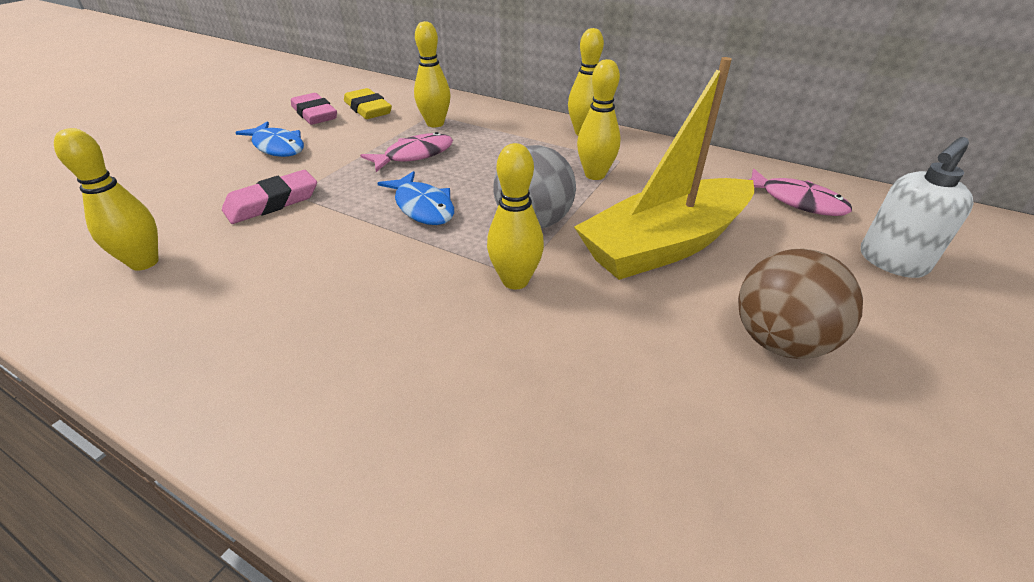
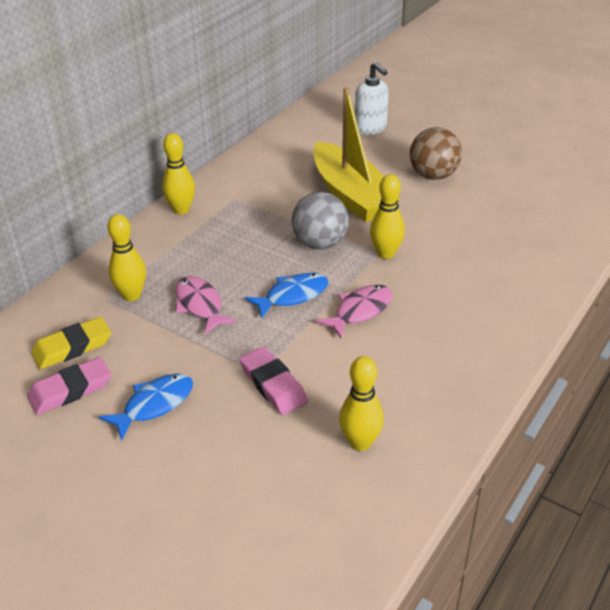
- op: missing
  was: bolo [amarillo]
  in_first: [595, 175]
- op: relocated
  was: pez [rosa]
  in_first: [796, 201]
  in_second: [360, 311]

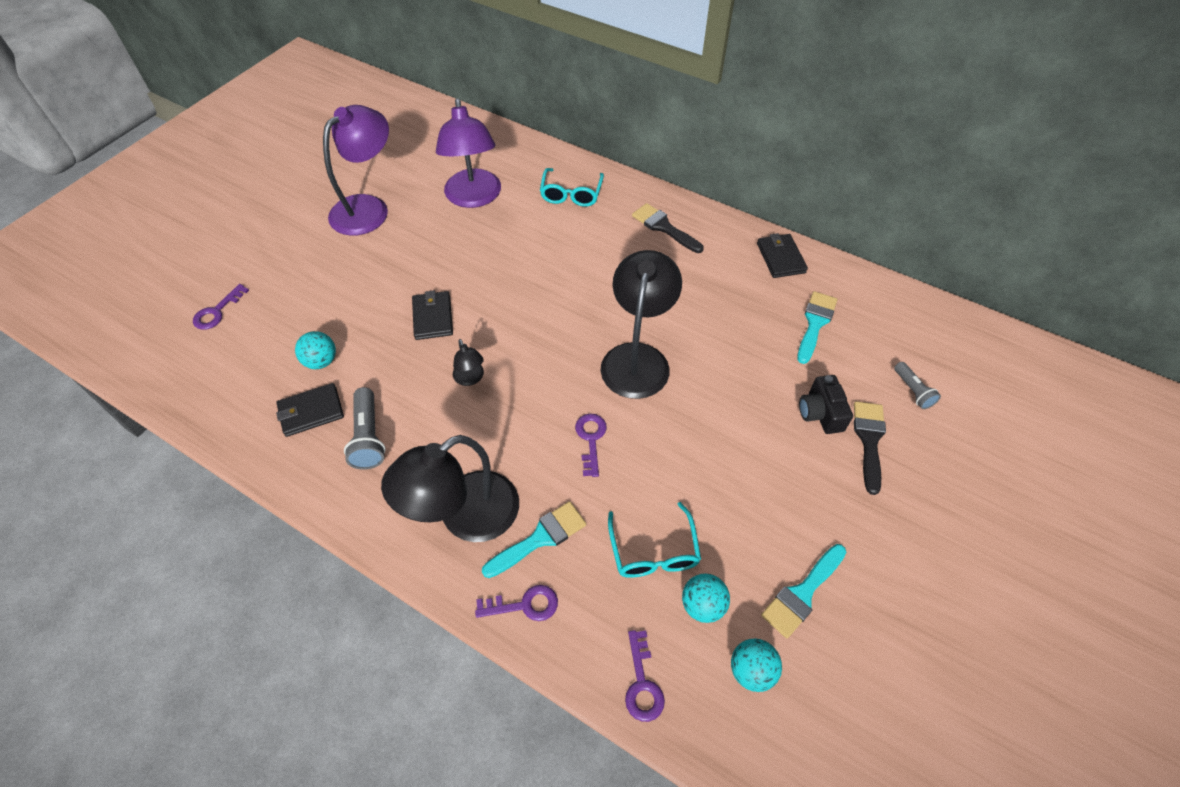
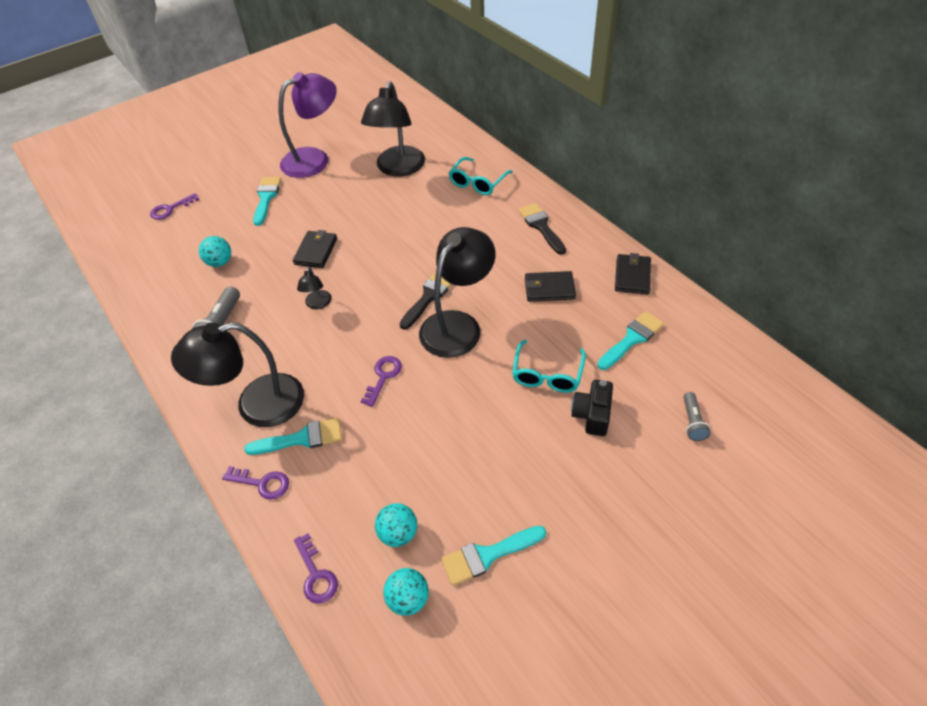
- op: appeared
  now: pincel [turquesa]
  in_second: [266, 198]
- op: relocated
  was: cartera [negro]
  in_first: [311, 412]
  in_second: [549, 288]
- op: relocated
  was: gafas [turquesa]
  in_first: [653, 551]
  in_second: [547, 374]
- op: relocated
  was: pincel [negro]
  in_first: [869, 440]
  in_second: [429, 296]
- op: colour
  was: lámpara [morado]
  now: lámpara [negro]
  in_first: [474, 198]
  in_second: [398, 169]
- op: spun
  was: llave [morado]
  in_first: [642, 683]
  in_second: [316, 575]
  clockwise: -45

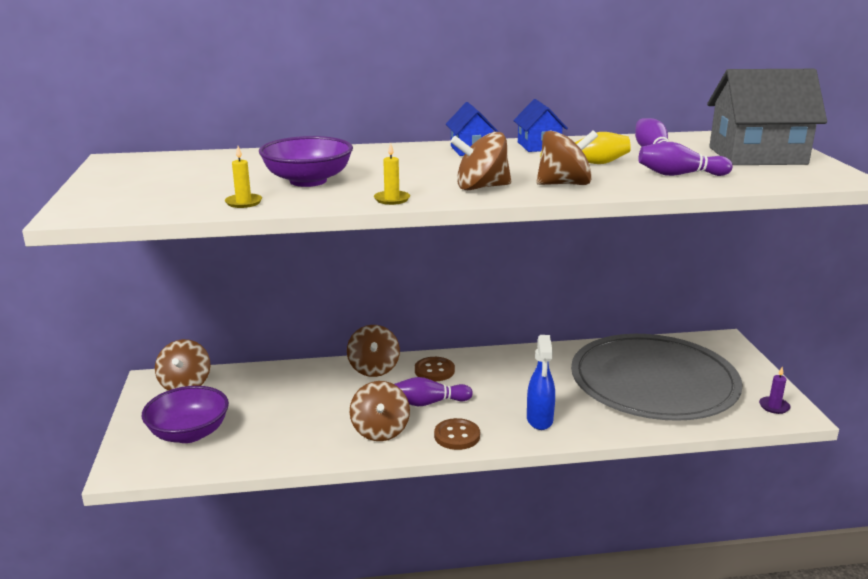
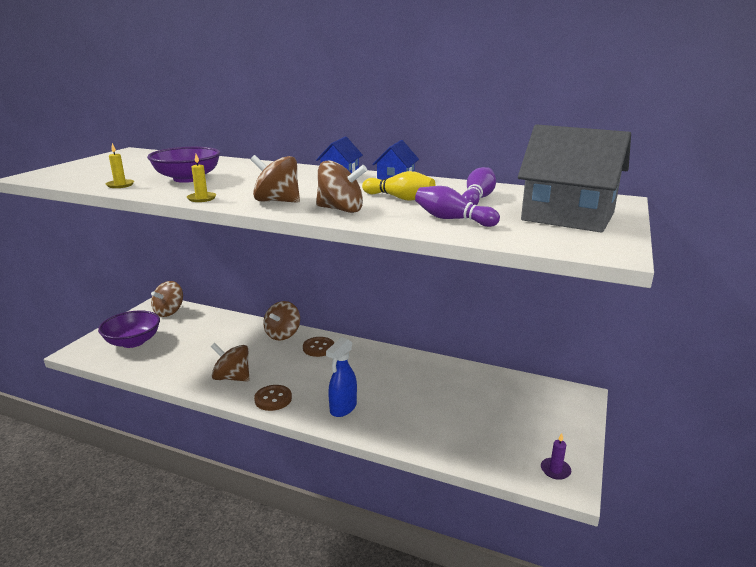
- op: missing
  was: bolo [morado]
  in_first: [429, 403]
- op: missing
  was: plato [gris]
  in_first: [653, 382]
- op: spun
  was: peonza [marrón]
  in_first: [380, 431]
  in_second: [232, 378]
  clockwise: 90

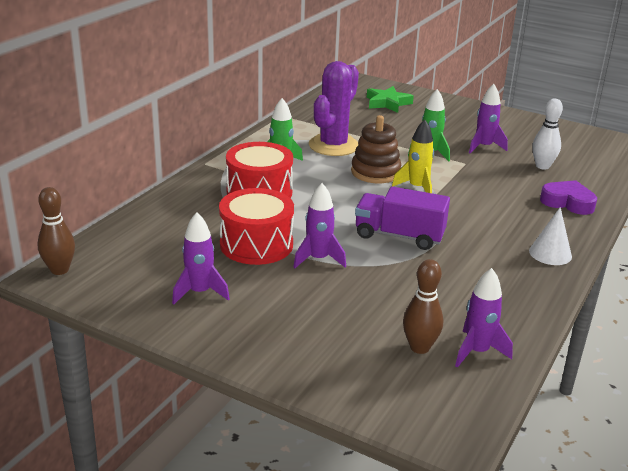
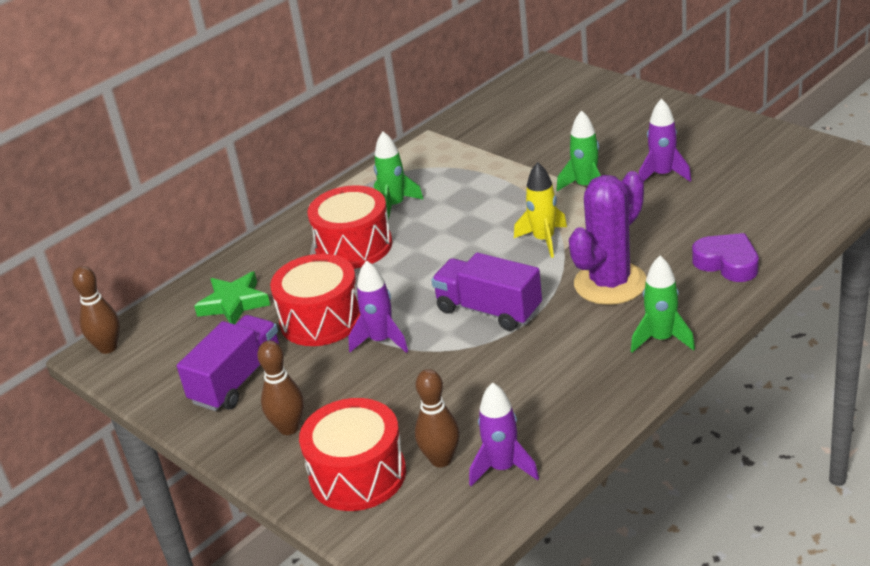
- op: missing
  was: juguete apilable [marrón]
  in_first: [375, 172]
- op: missing
  was: bolo [blanco]
  in_first: [542, 166]
- op: appeared
  now: bolo [marrón]
  in_second: [289, 428]
- op: appeared
  now: tambor [rojo]
  in_second: [358, 475]
- op: relocated
  was: cactus [morado]
  in_first: [333, 145]
  in_second: [610, 283]
- op: relocated
  was: estrella [verde]
  in_first: [387, 103]
  in_second: [234, 303]
- op: exchanged
  was: cohete [morado]
  now: camión [morado]
  in_first: [200, 292]
  in_second: [237, 380]
- op: exchanged
  was: cono [blanco]
  now: cohete [verde]
  in_first: [550, 253]
  in_second: [661, 339]

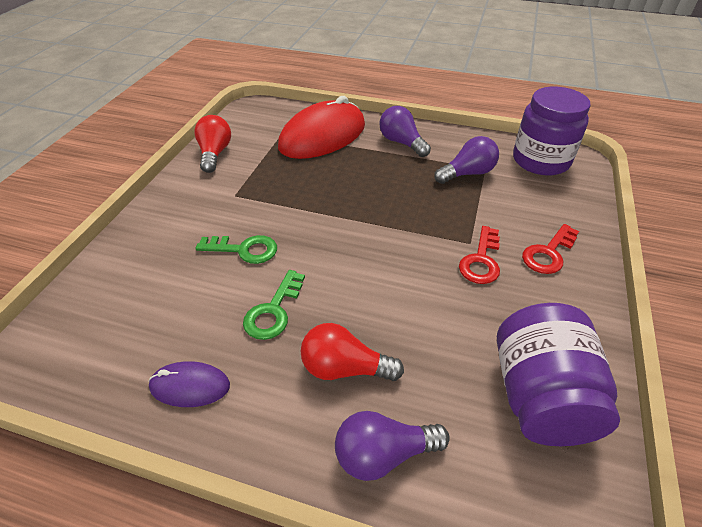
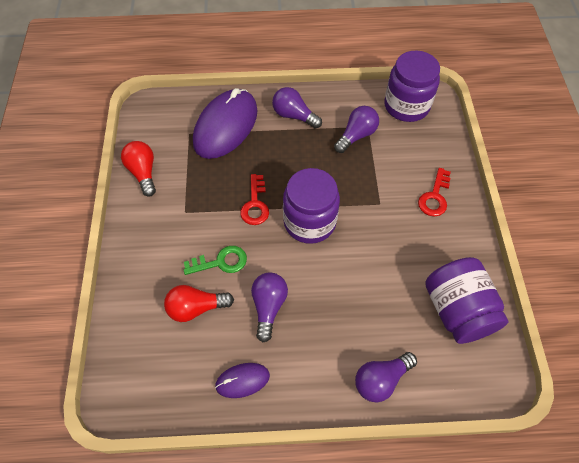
- op: appeared
  now: tarro [morado]
  in_second: [309, 222]
- op: relocated
  was: bombilla [rojo]
  in_first: [344, 368]
  in_second: [196, 308]
- op: relocated
  was: llave [rojo]
  in_first: [481, 261]
  in_second: [255, 204]
- op: exchanged
  was: llave [verde]
  now: bombilla [morado]
  in_first: [273, 311]
  in_second: [268, 306]
- op: colour
  was: ratón [rojo]
  now: ratón [morado]
  in_first: [322, 136]
  in_second: [226, 126]

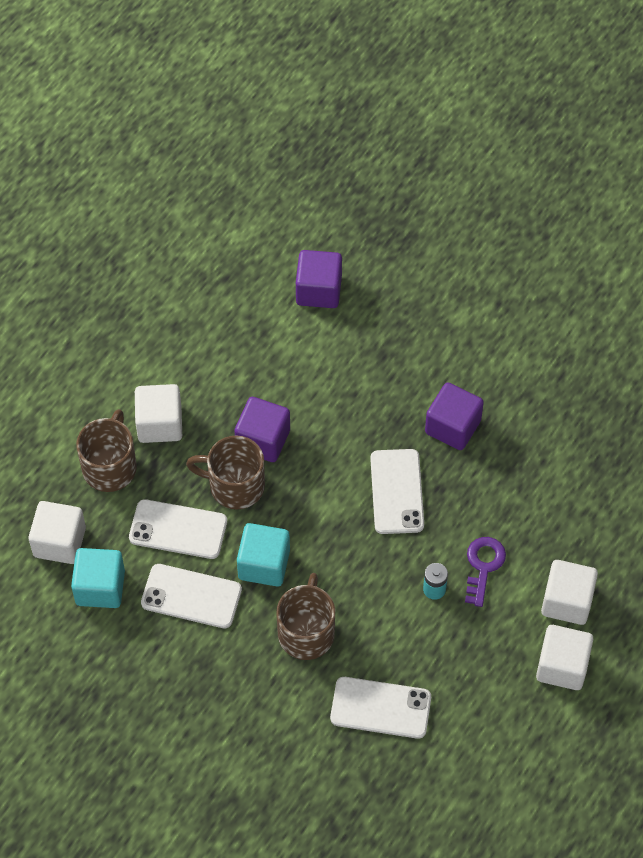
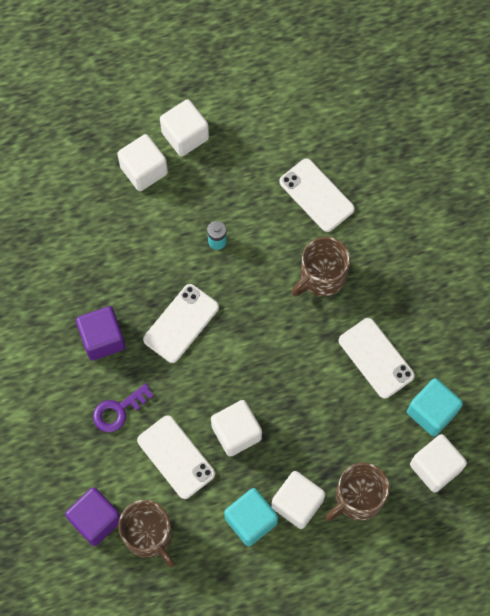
- op: relocated
  was: móvil [blanco]
  in_first: [178, 529]
  in_second: [176, 457]
- op: relocated
  was: taza [marrón]
  in_first: [234, 485]
  in_second: [149, 535]
- op: relocated
  was: cubo [turquesa]
  in_first: [264, 564]
  in_second: [251, 520]
- op: relocated
  was: llave [morado]
  in_first: [483, 566]
  in_second: [118, 410]
- op: colour
  was: cubo [morado]
  now: cubo [blanco]
  in_first: [263, 440]
  in_second: [236, 432]

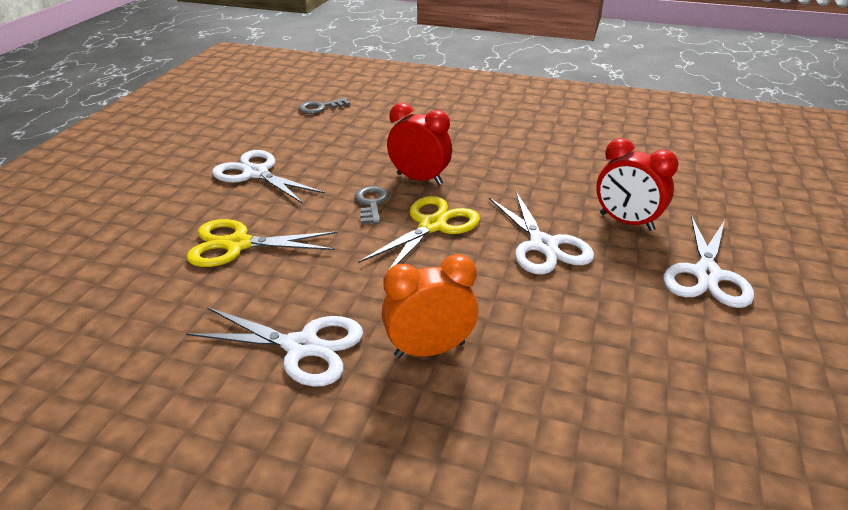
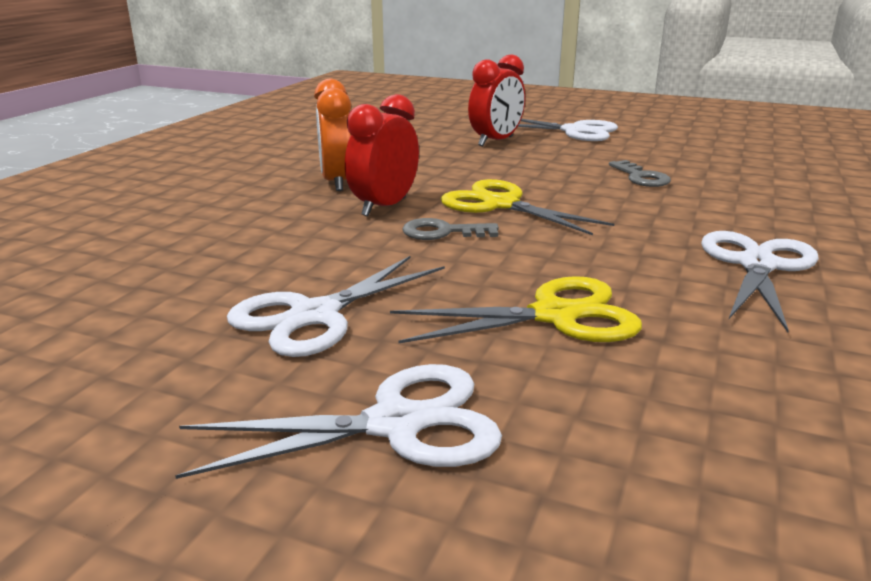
- op: relocated
  was: llave [gris]
  in_first: [320, 108]
  in_second: [641, 177]
- op: relocated
  was: despertador [naranja]
  in_first: [429, 350]
  in_second: [337, 182]
- op: relocated
  was: tijeras [blanco]
  in_first: [543, 245]
  in_second: [396, 424]
- op: spun
  was: tijeras [amarillo]
  in_first: [238, 244]
  in_second: [555, 316]
  clockwise: -105

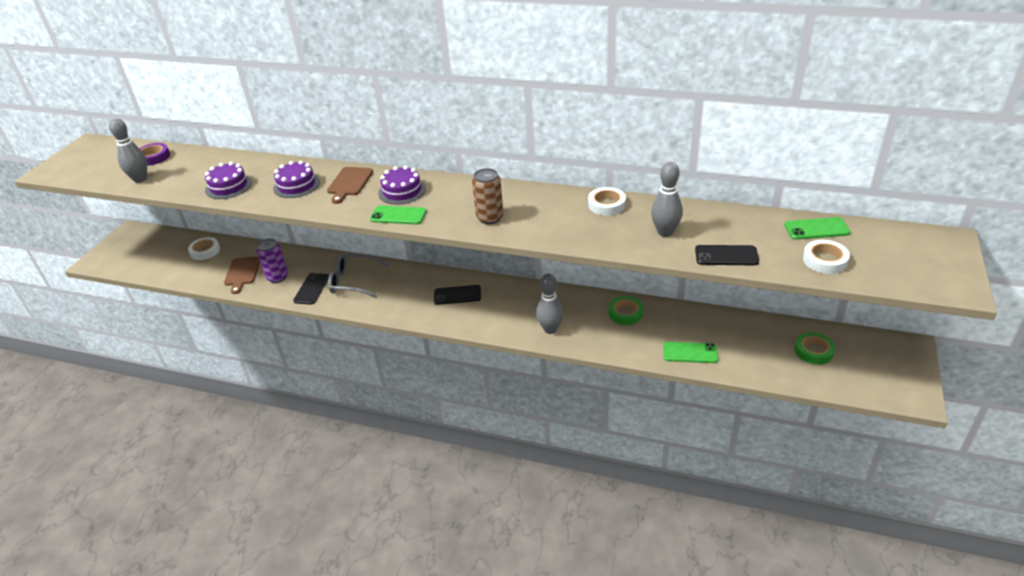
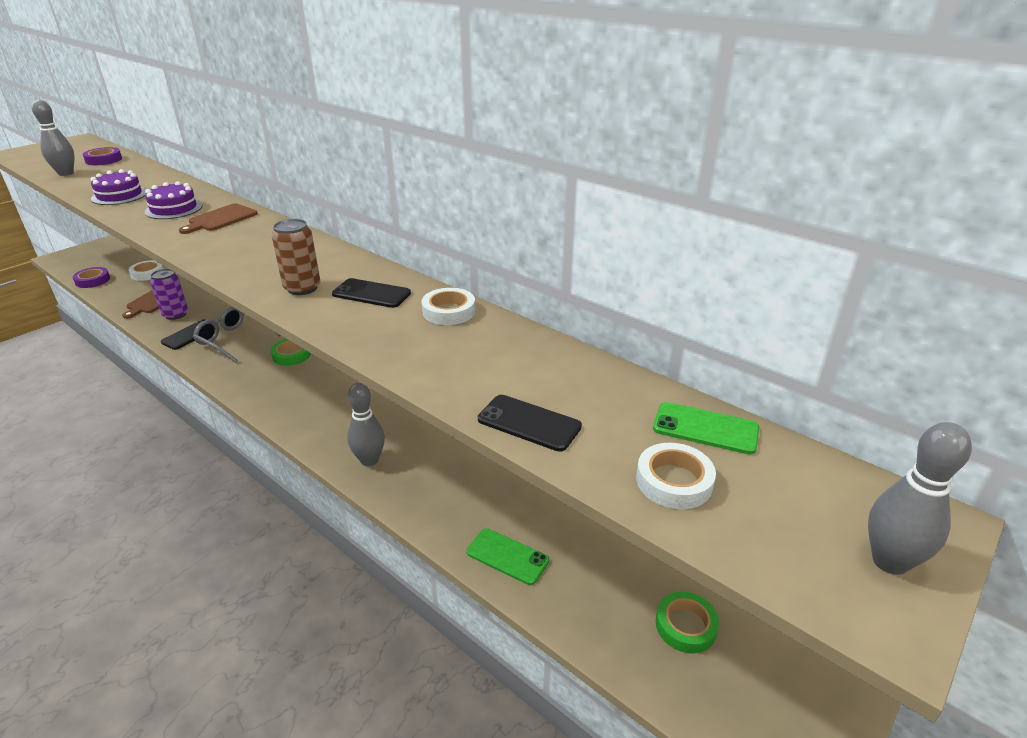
- op: missing
  was: móvil [verde]
  in_first: [398, 215]
- op: missing
  was: tarta [morado]
  in_first: [402, 191]
- op: appeared
  now: cinta adhesiva [morado]
  in_second: [93, 280]
- op: relocated
  was: móvil [negro]
  in_first: [457, 295]
  in_second: [371, 294]
- op: relocated
  was: cinta adhesiva [verde]
  in_first: [625, 313]
  in_second: [291, 355]
- op: relocated
  was: bolo [gris]
  in_first: [665, 232]
  in_second: [889, 561]

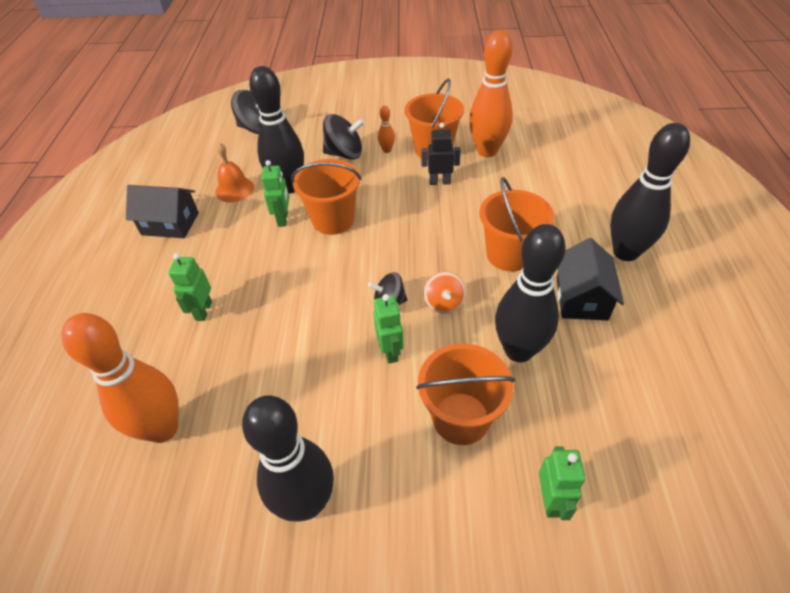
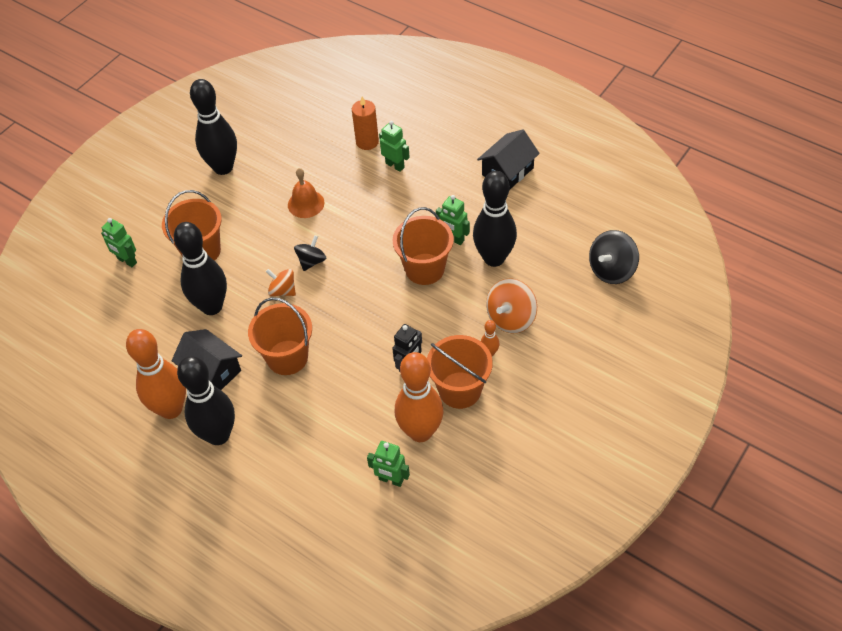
- op: appeared
  now: vela [naranja]
  in_second: [367, 142]
- op: relocated
  was: bolo [naranja]
  in_first: [163, 429]
  in_second: [171, 409]
- op: relocated
  was: campana [naranja]
  in_first: [235, 189]
  in_second: [306, 203]
- op: relocated
  was: robot [verde]
  in_first: [390, 351]
  in_second: [391, 480]
- op: colour
  was: peonza [negro]
  now: peonza [naranja]
  in_first: [344, 154]
  in_second: [511, 318]

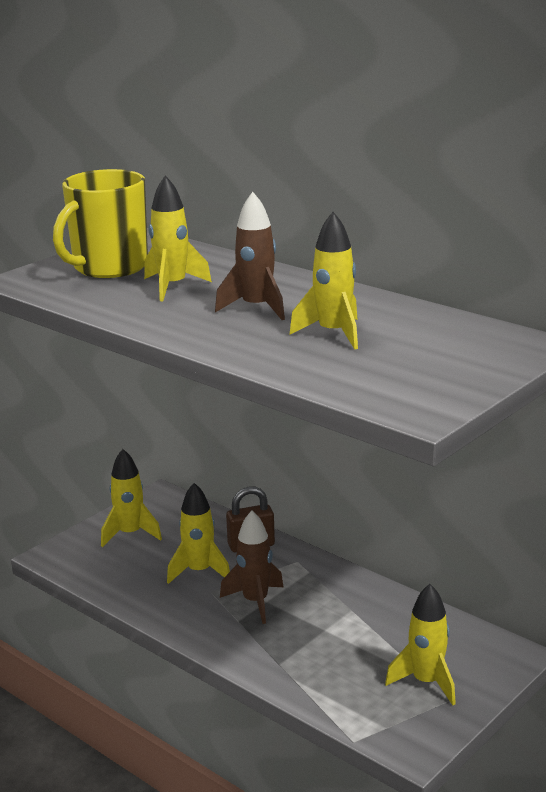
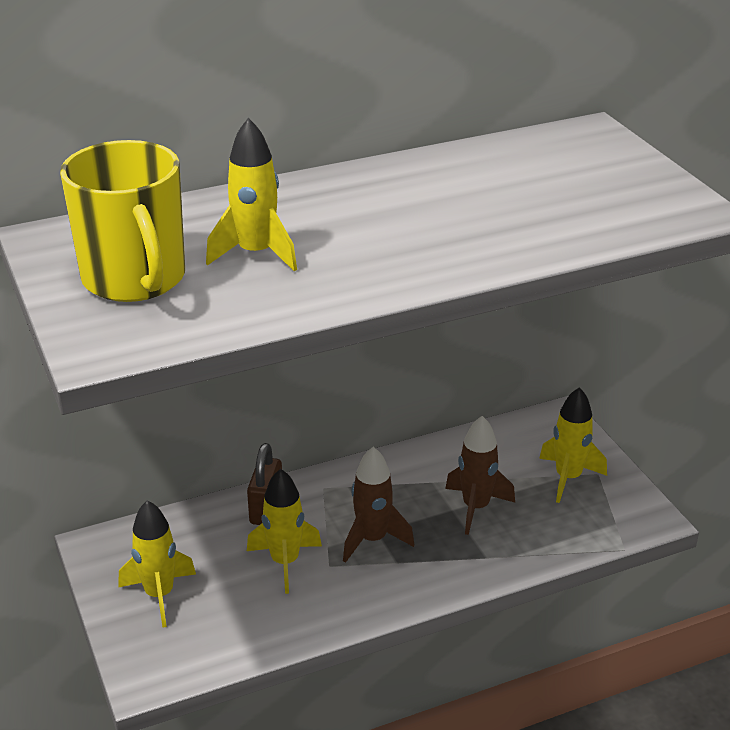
- op: missing
  was: cohete [amarillo]
  in_first: [333, 334]
- op: relocated
  was: cohete [marrón]
  in_first: [256, 308]
  in_second: [475, 507]

